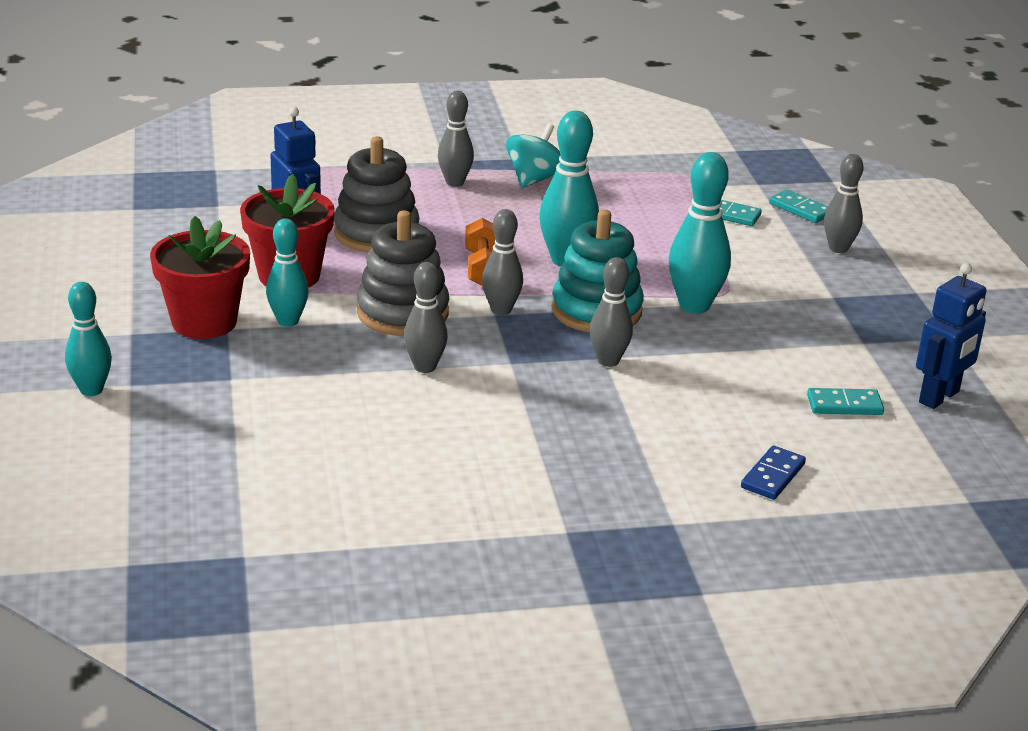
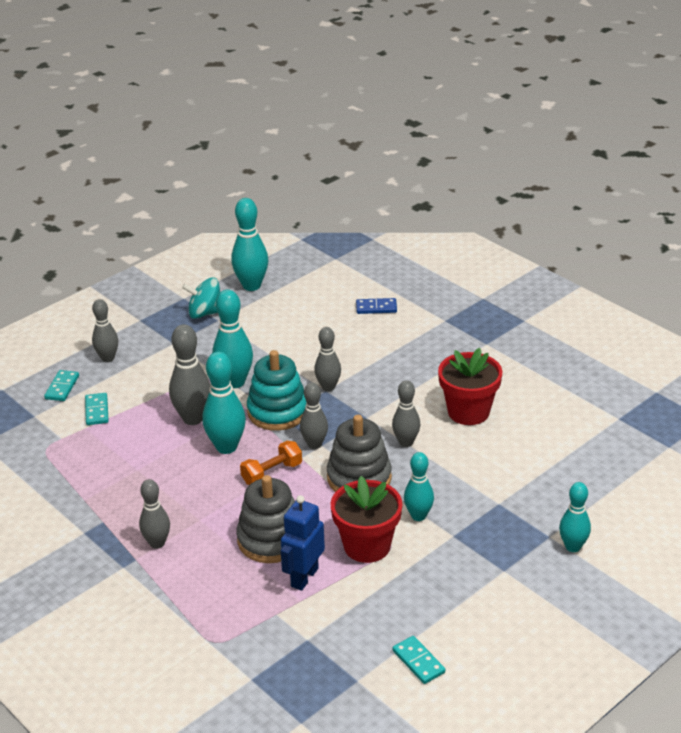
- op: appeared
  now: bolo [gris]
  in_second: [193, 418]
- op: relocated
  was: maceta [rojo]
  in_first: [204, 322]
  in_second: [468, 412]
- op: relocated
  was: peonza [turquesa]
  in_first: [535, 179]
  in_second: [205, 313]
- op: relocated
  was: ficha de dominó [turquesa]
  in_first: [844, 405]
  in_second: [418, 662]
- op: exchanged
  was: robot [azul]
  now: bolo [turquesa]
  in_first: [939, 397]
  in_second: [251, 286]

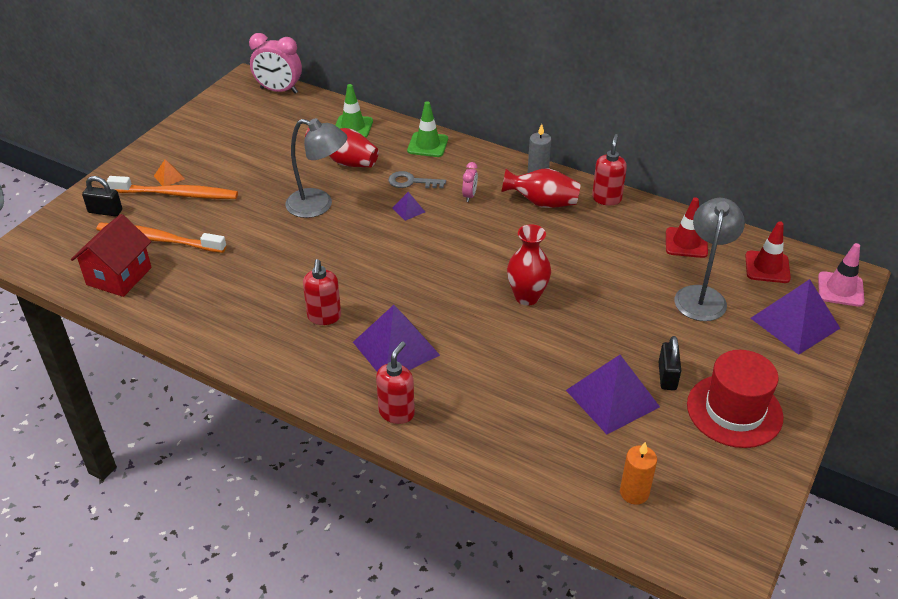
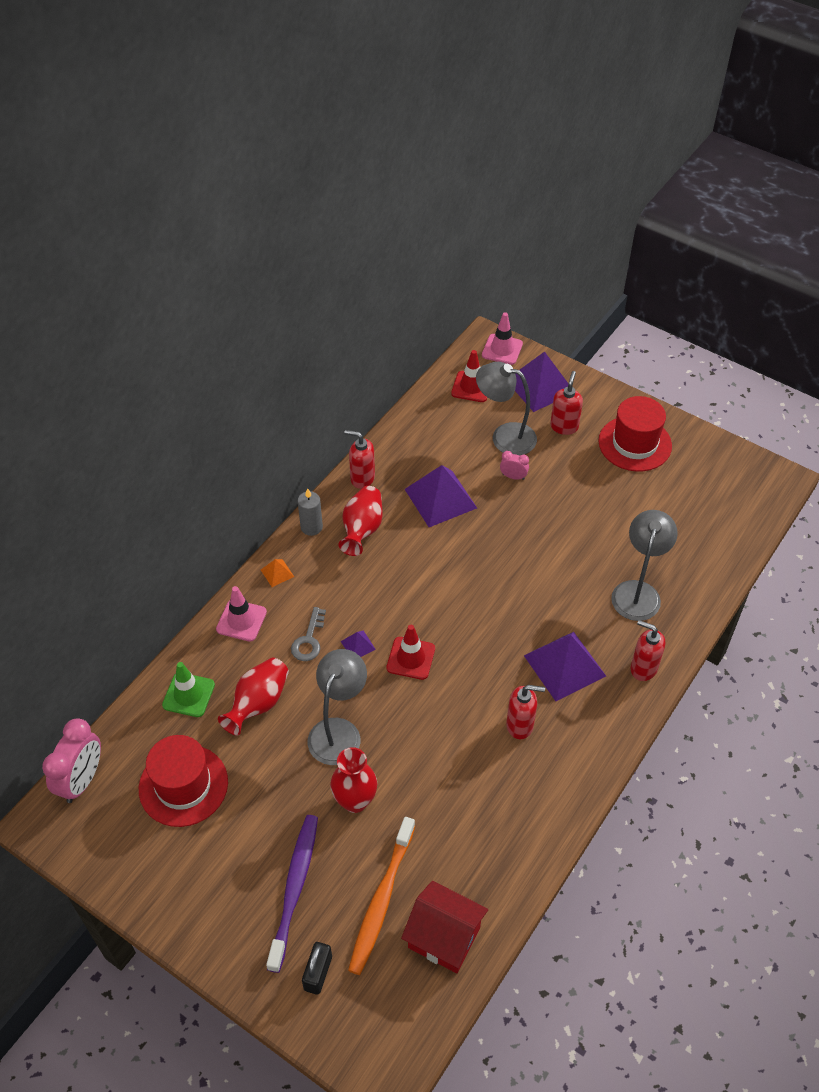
- op: missing
  was: vela [naranja]
  in_first: [634, 493]
- op: missing
  was: candado [negro]
  in_first: [667, 376]
- op: appeared
  now: sombrero [rojo]
  in_second: [183, 785]
- op: appeared
  now: dispensador de jabón [rojo]
  in_second: [564, 426]
- op: appeared
  now: lámpara [gris]
  in_second: [638, 592]
- op: relocated
  was: pirámide [naranja]
  in_first: [169, 177]
  in_second: [277, 573]
- op: relocated
  was: despertador [rosa]
  in_first: [469, 196]
  in_second: [513, 476]
- op: relocated
  was: florero [rojo]
  in_first: [527, 297]
  in_second: [355, 801]
- op: relocated
  was: pirámide [morado]
  in_first: [612, 398]
  in_second: [440, 498]
- op: relocated
  was: cono de tráfico [rojo]
  in_first: [686, 243]
  in_second: [410, 658]
- op: colour
  was: cepillo de dientes [naranja]
  now: cepillo de dientes [morado]
  in_first: [177, 194]
  in_second: [294, 888]
- op: colour
  was: cono de tráfico [verde]
  now: cono de tráfico [rosa]
  in_first: [427, 145]
  in_second: [241, 620]

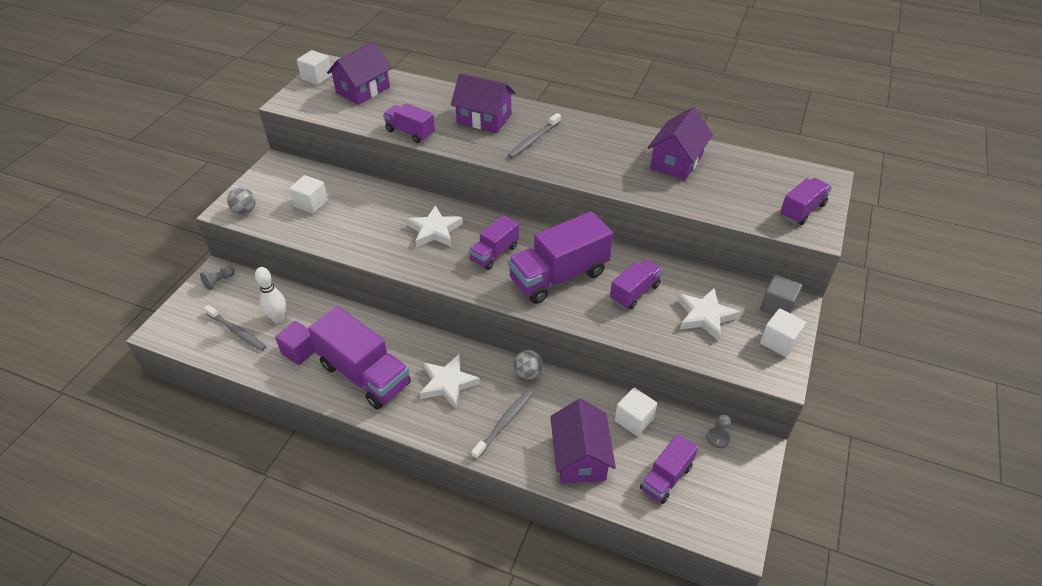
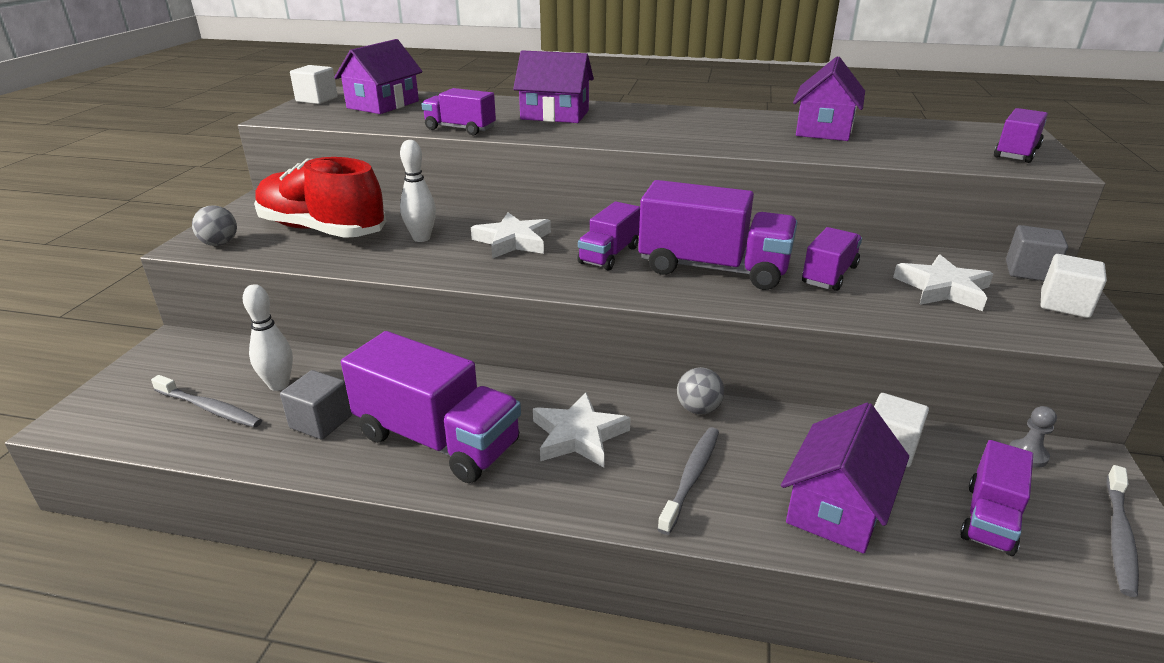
- op: missing
  was: peón [gris]
  in_first: [219, 281]
- op: appeared
  now: bolo [blanco]
  in_second: [421, 238]
- op: relocated
  was: cepillo de dientes [gris]
  in_first: [533, 140]
  in_second: [1119, 536]
- op: exchanged
  was: cubo [blanco]
  now: zapato [rojo]
  in_first: [311, 204]
  in_second: [322, 230]
- op: colour
  was: cubo [morado]
  now: cubo [gris]
  in_first: [300, 351]
  in_second: [321, 422]
- op: spun
  was: camión [morado]
  in_first: [558, 276]
  in_second: [713, 269]
  clockwise: -120
- op: spun
  was: casa [morado]
  in_first: [580, 457]
  in_second: [837, 507]
  clockwise: 45

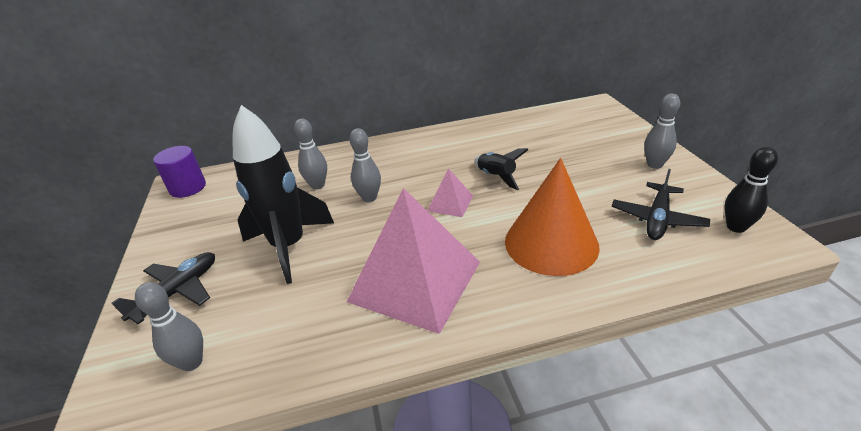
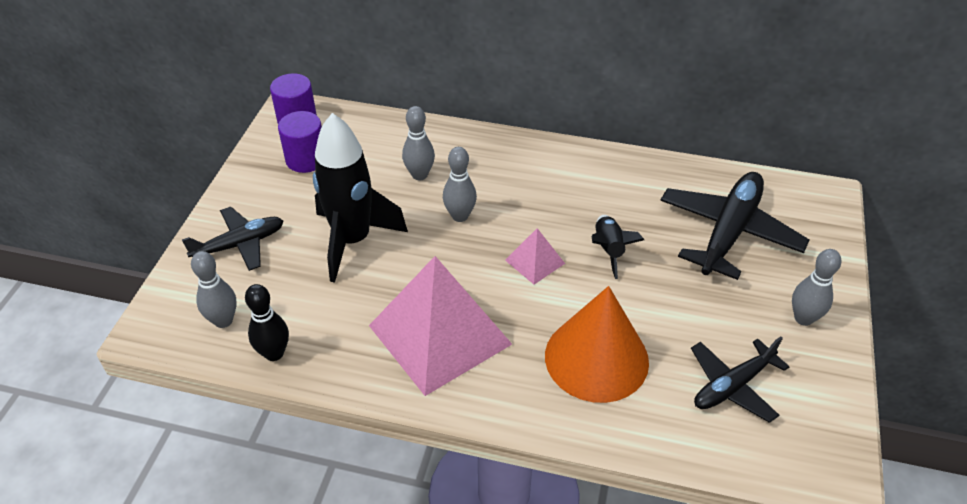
- op: appeared
  now: cilindro [morado]
  in_second: [306, 159]
- op: appeared
  now: avión [negro]
  in_second: [729, 232]
- op: relocated
  was: bolo [negro]
  in_first: [736, 227]
  in_second: [274, 353]

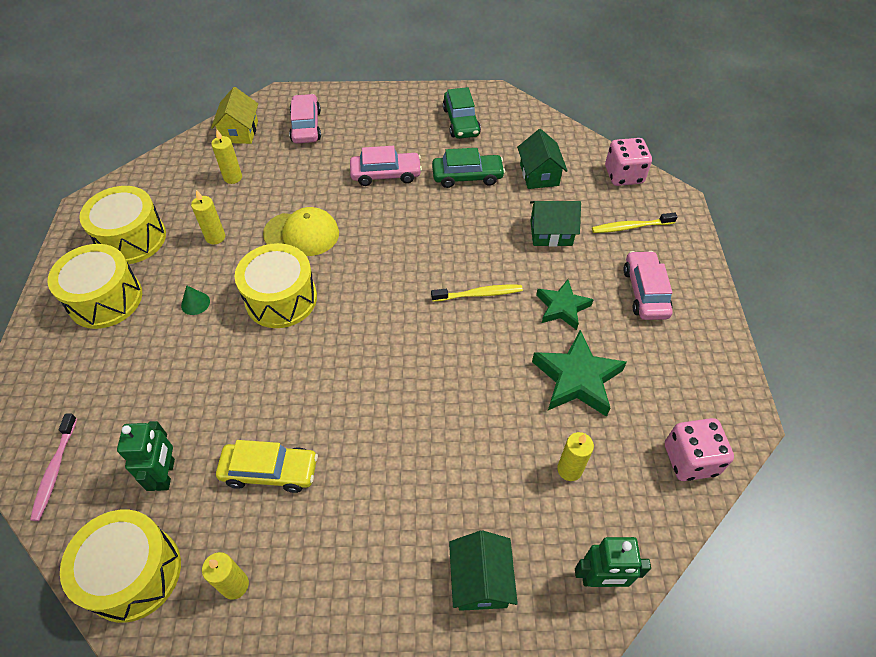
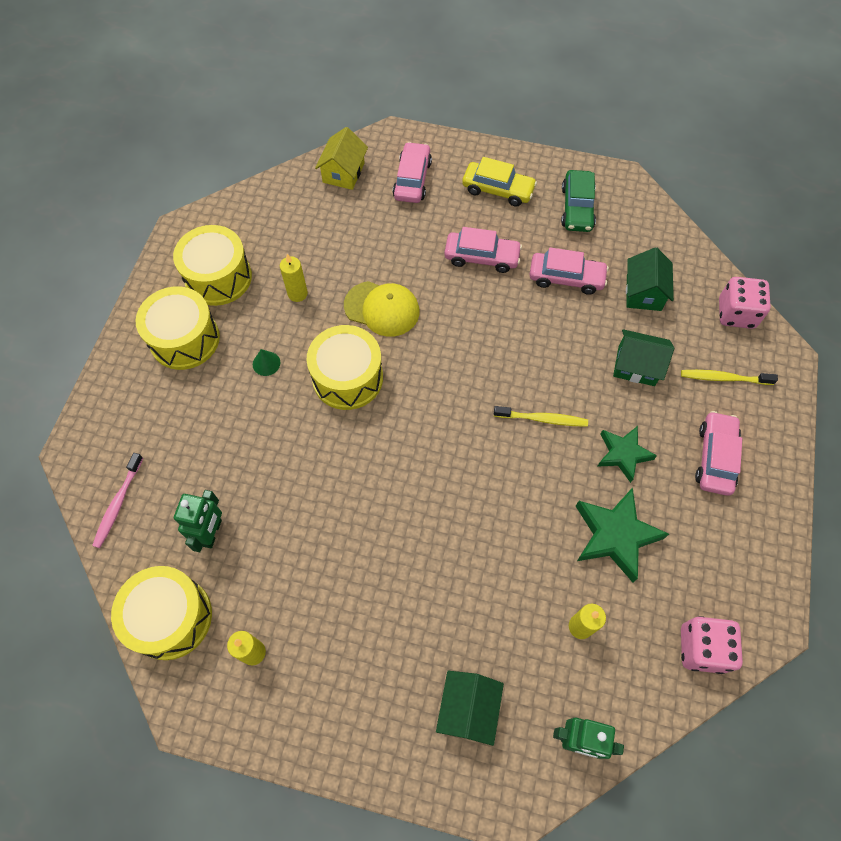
- op: missing
  was: vela [amarillo]
  in_first: [233, 177]
- op: relocated
  was: coche [amarillo]
  in_first: [270, 471]
  in_second: [498, 190]
- op: colour
  was: coche [verde]
  now: coche [rosa]
  in_first: [467, 176]
  in_second: [566, 278]

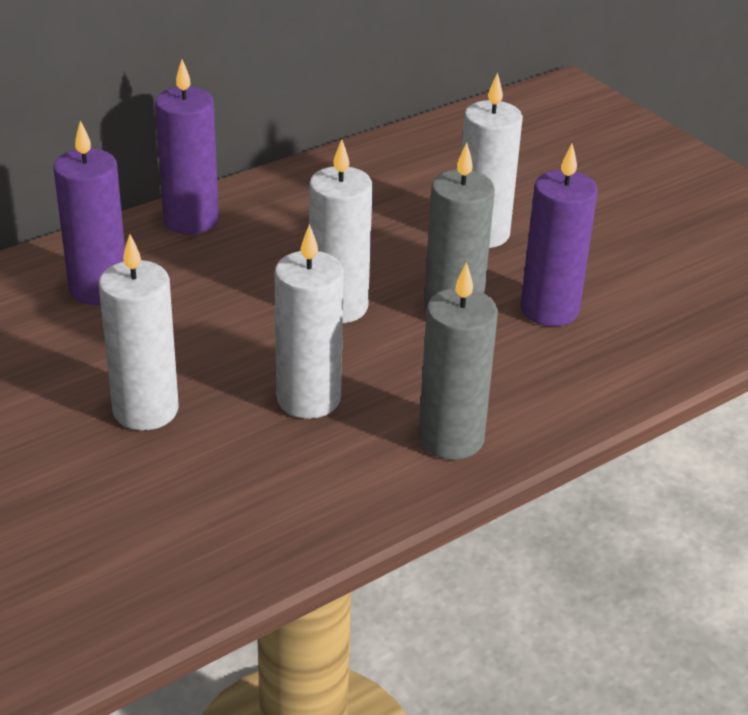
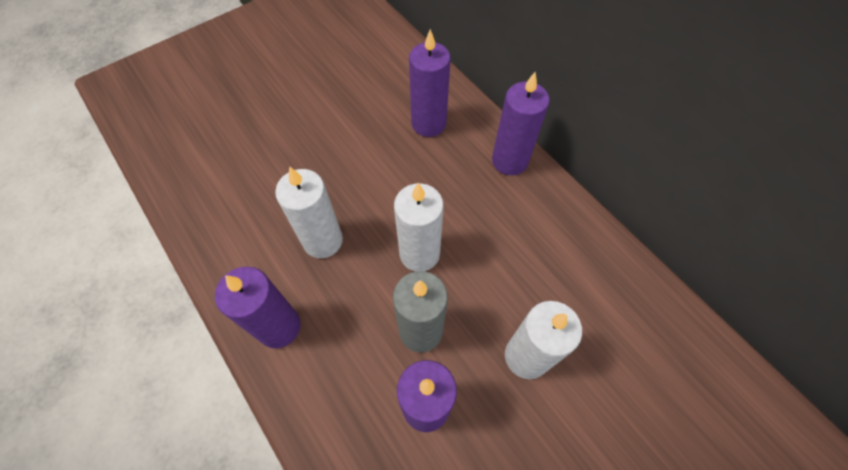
- op: missing
  was: vela [blanco]
  in_first: [145, 410]
- op: colour
  was: vela [gris]
  now: vela [morado]
  in_first: [451, 438]
  in_second: [279, 327]

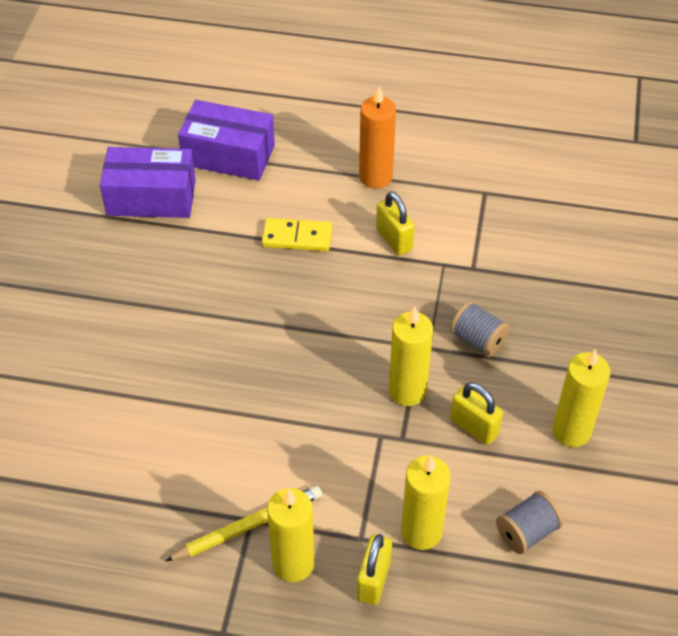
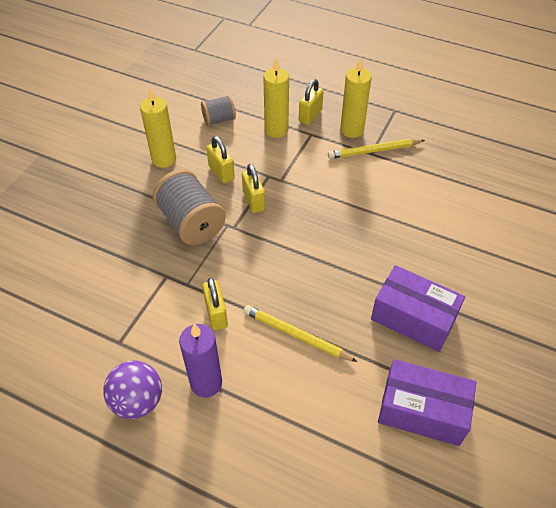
- op: appeared
  now: pelota [morado]
  in_second: [138, 401]
- op: relocated
  was: caja [morado]
  in_first: [228, 155]
  in_second: [413, 318]
- op: exchanged
  was: ficha de dominó [amarillo]
  now: lápiz [amarillo]
  in_first: [297, 237]
  in_second: [296, 335]
- op: exchanged
  was: vela [amarillo]
  now: candado [amarillo]
  in_first: [407, 391]
  in_second: [253, 201]
- op: colour
  was: vela [naranja]
  now: vela [morado]
  in_first: [375, 177]
  in_second: [206, 383]
- op: size
  was: carrete [gris]
  in_first: [478, 340]
  in_second: [191, 223]
  ratio: 1.77

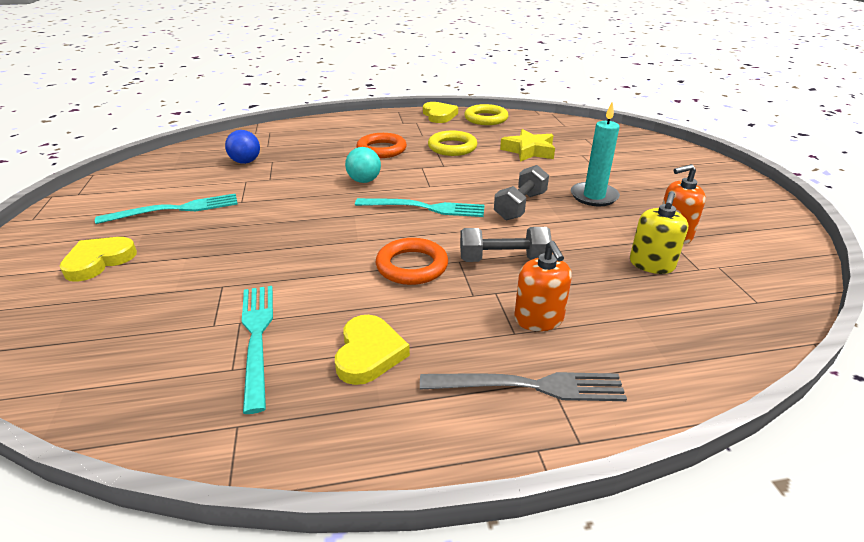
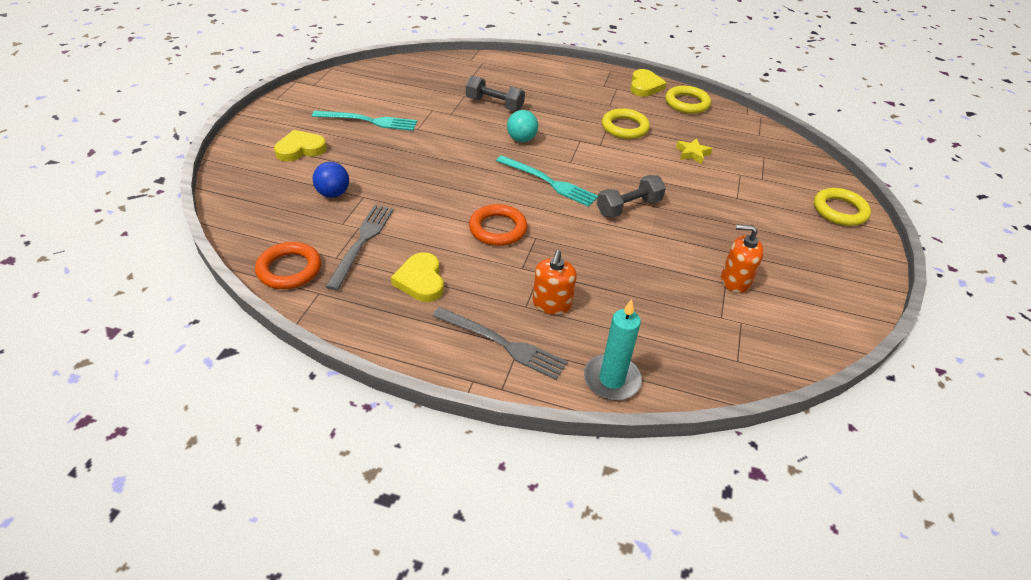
- op: missing
  was: dispensador de jabón [amarillo]
  in_first: [651, 264]
- op: appeared
  now: anillo [amarillo]
  in_second: [839, 210]
- op: relocated
  was: pelota [azul]
  in_first: [246, 162]
  in_second: [333, 194]
- op: relocated
  was: anillo [naranja]
  in_first: [381, 149]
  in_second: [289, 269]
- op: relocated
  was: mancuerna [gris]
  in_first: [503, 259]
  in_second: [494, 104]
- op: relocated
  was: vela [turquesa]
  in_first: [594, 196]
  in_second: [611, 379]
- op: colour
  was: tenedor [turquesa]
  now: tenedor [gris]
  in_first: [257, 338]
  in_second: [362, 242]
- op: spun
  was: corazón [amarillo]
  in_first: [369, 353]
  in_second: [421, 280]
  clockwise: 135
- op: size
  was: estrella [amarillo]
  in_first: [529, 151]
  in_second: [692, 154]
  ratio: 0.64

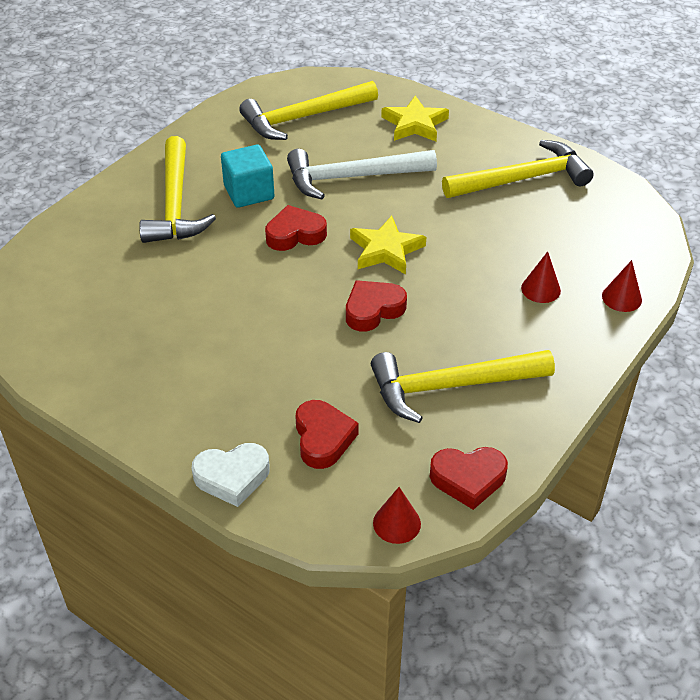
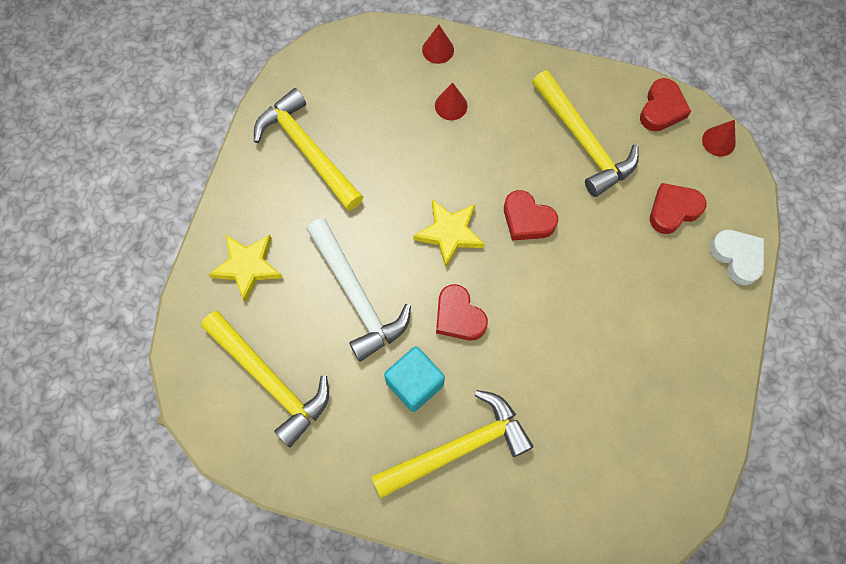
- op: spun
  was: corazón [rojo]
  in_first: [468, 479]
  in_second: [661, 109]
  clockwise: 45

